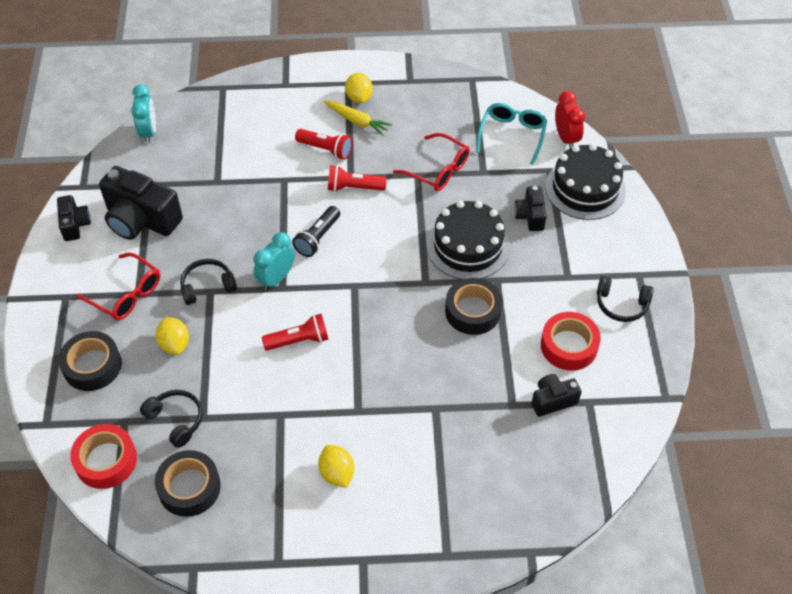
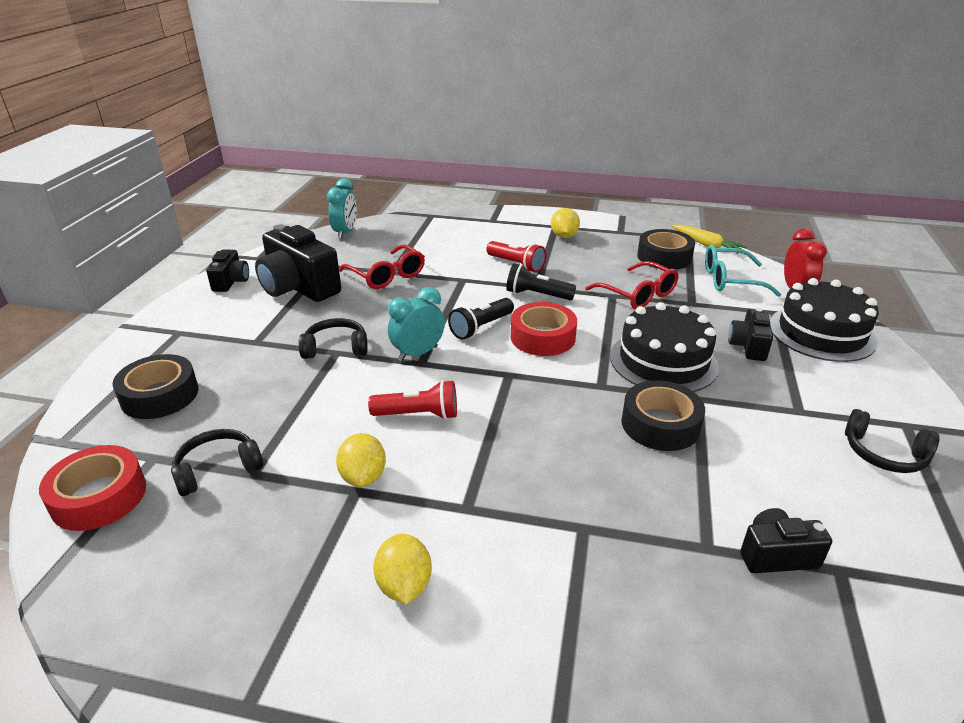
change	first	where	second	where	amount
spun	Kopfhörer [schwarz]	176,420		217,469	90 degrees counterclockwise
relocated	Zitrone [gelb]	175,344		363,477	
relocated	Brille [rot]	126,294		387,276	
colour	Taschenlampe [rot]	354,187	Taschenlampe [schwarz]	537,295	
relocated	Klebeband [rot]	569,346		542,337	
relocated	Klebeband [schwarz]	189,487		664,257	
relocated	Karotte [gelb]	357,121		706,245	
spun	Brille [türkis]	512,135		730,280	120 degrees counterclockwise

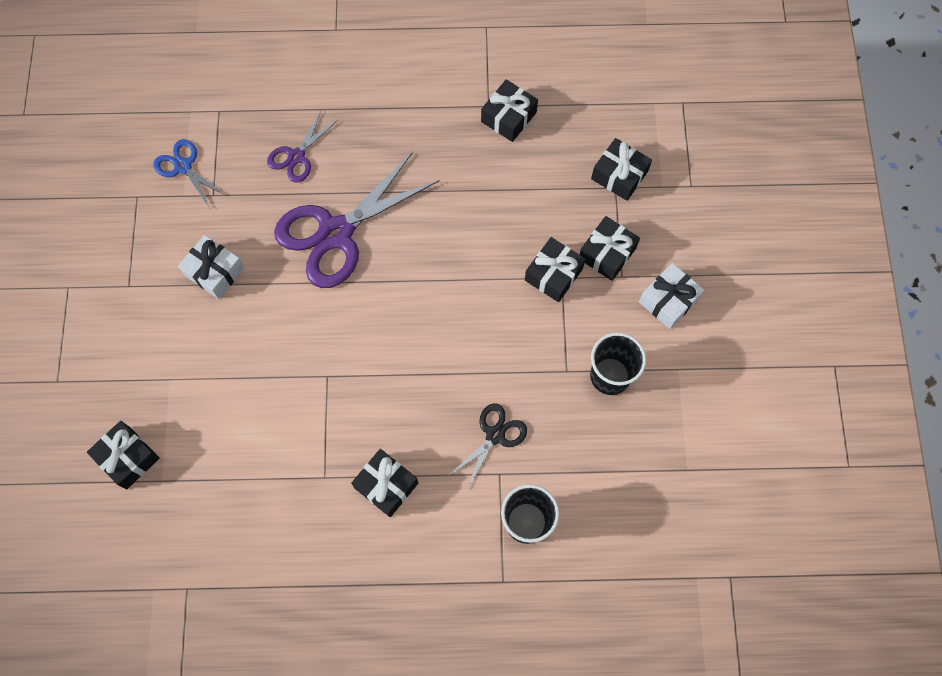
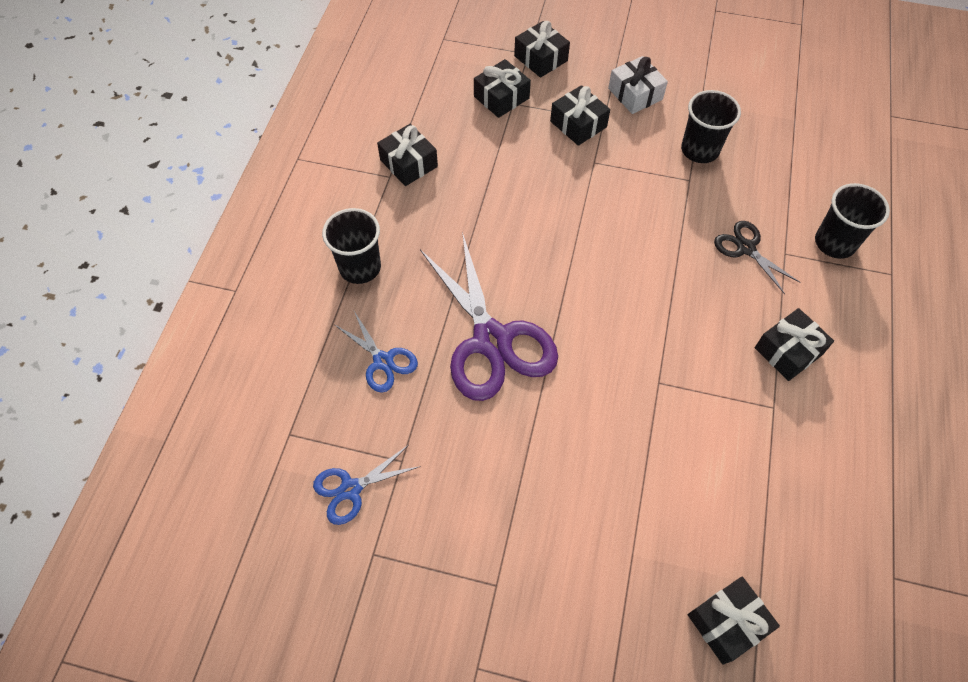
change	first	where	second	where	amount
appeared			Becher [schwarz]	360,267	
colour	Schere [lila]	296,156	Schere [blau]	383,361	
relocated	Geschenk [schwarz]	553,274		541,58	
missing	Geschenk [weiß]	214,272			

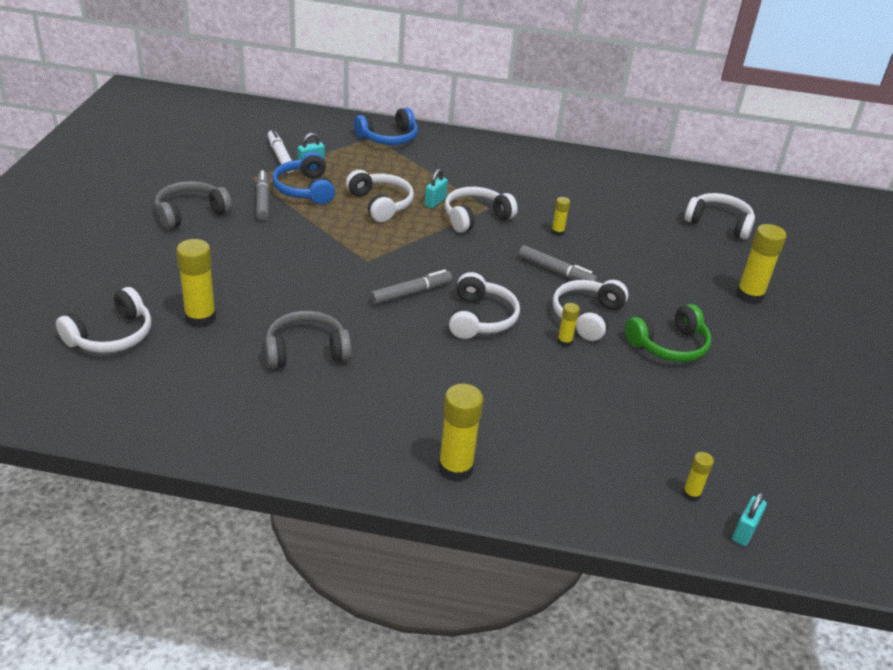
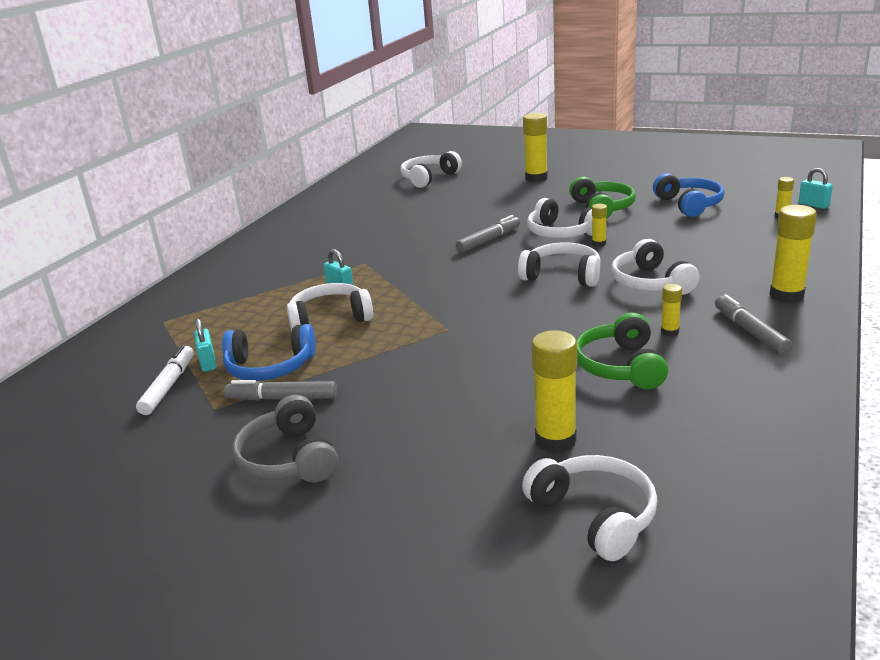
change	first	where	second	where	amount
spun	Filzstift [weiß]	280,156		168,386	105 degrees clockwise
colour	Kopfhörer [grau]	306,351	Kopfhörer [grün]	621,366	
relocated	Kopfhörer [weiß]	475,218		650,283	
relocated	Kopfhörer [blau]	388,138		689,204	
relocated	Klebestift [gelb]	557,232		669,332	
relocated	Filzstift [grau]	411,293		750,331	

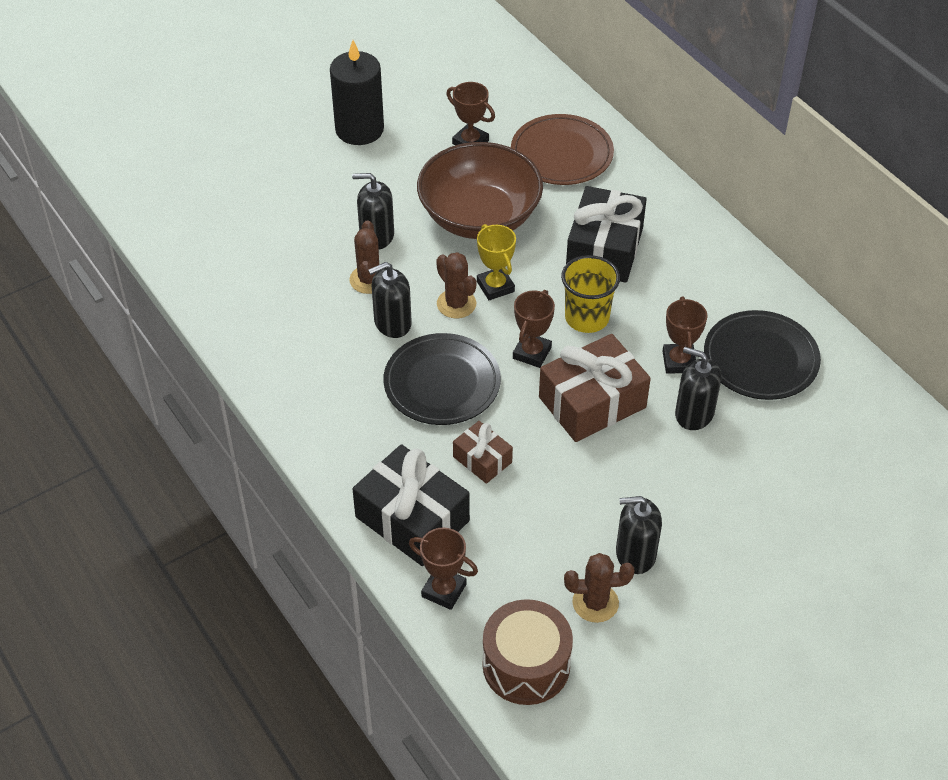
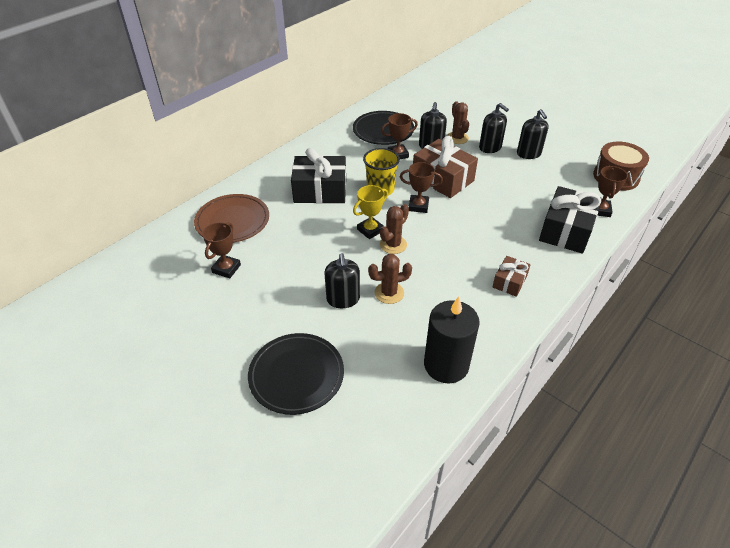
change	first	where	second	where	amount
relocated	Teller [schwarz]	442,383		296,375	
relocated	Kerze [schwarz]	359,129		446,365	
relocated	Kaktus [braun]	595,603		457,138	
relocated	Seifenspender [schwarz]	392,323		490,147	
relocated	Geschenk [braun]	482,459		509,282	
missing	Schüssel [braun]	479,216			

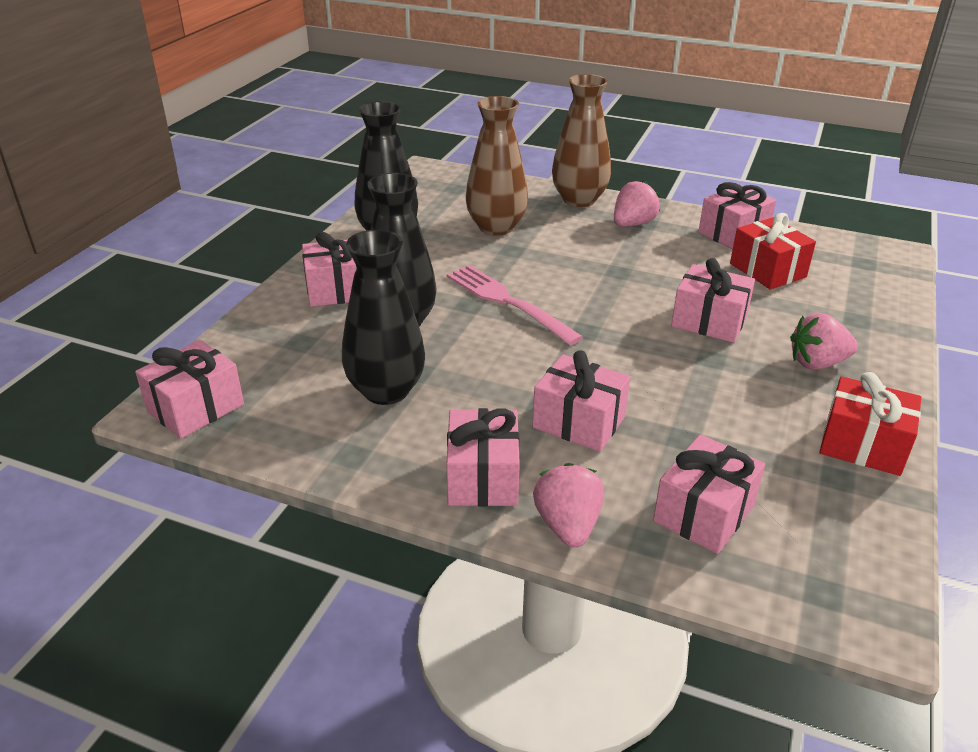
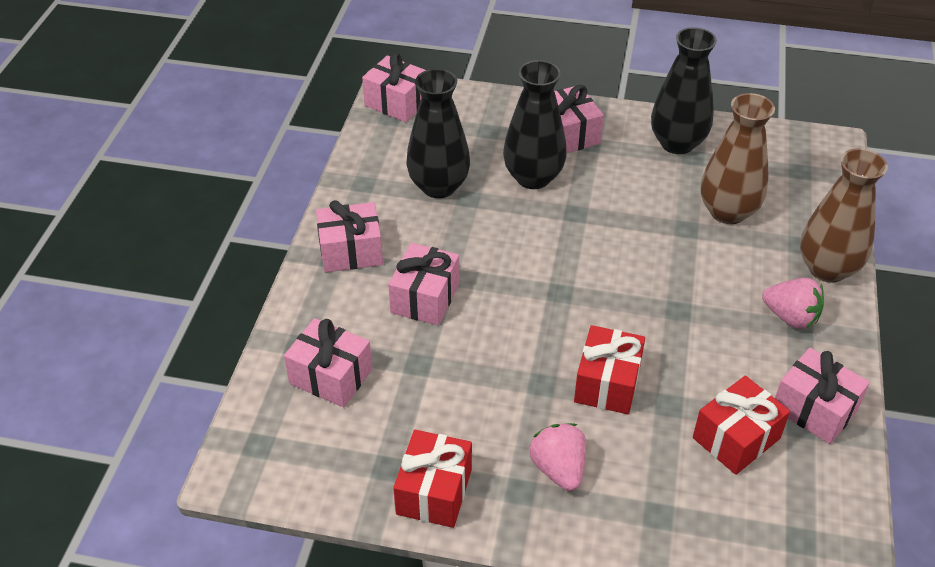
change	first	where	second	where	amount
colour	Geschenk [rosa]	709,321	Geschenk [rot]	607,383	
missing	Gabel [rosa]	508,302			
missing	Erdbeere [rosa]	568,525			

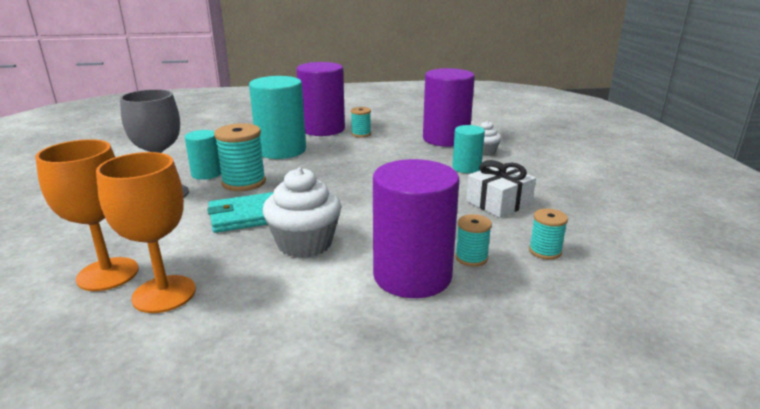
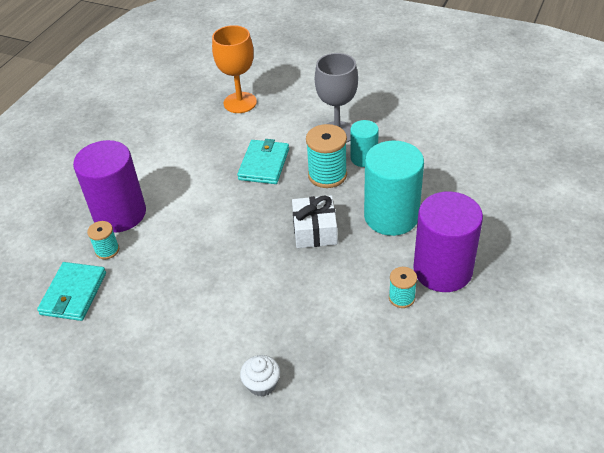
change	first	where	second	where	amount
exchanged	Garnrolle [türkis]	545,251	Geldbörse [türkis]	73,294	
relocated	Geschenk [weiß]	498,203		315,230	
missing	Kelch [orange]	164,294			
missing	Muffin [weiß]	304,243			
missing	Vollzylinder [lila]	446,139			
missing	Vollzylinder [türkis]	466,168			

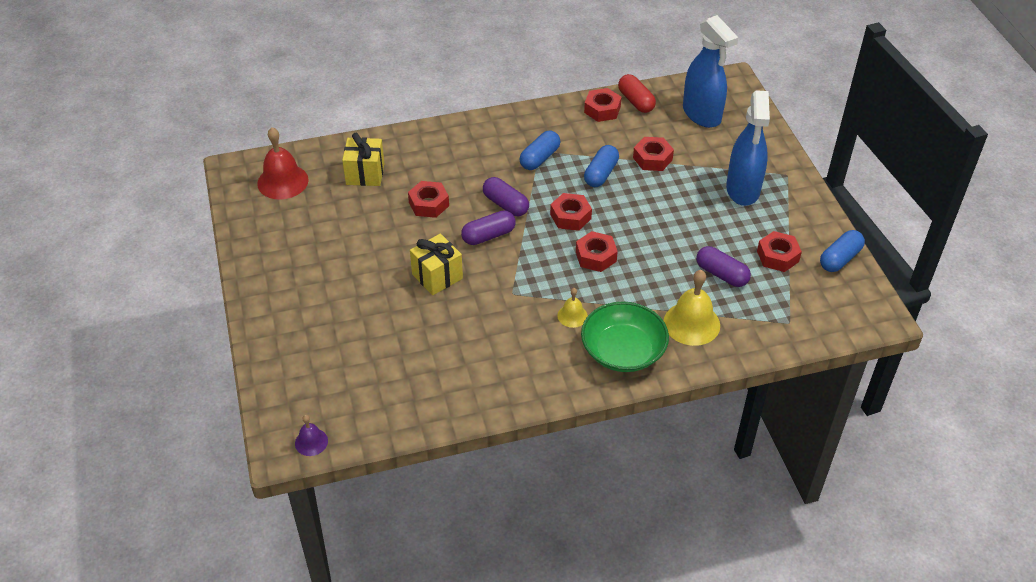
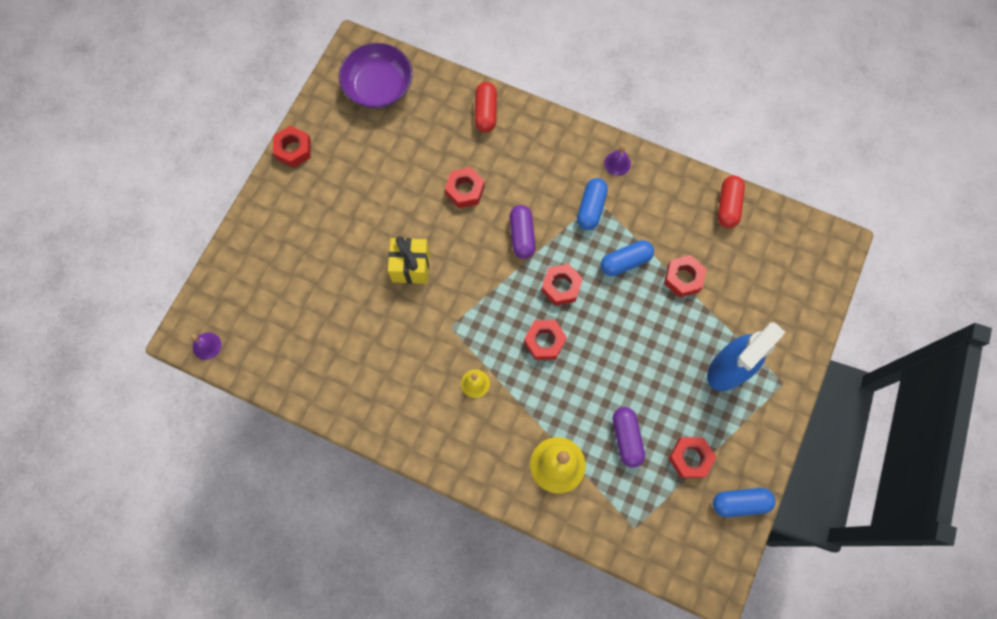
change	first	where	second	where	amount
relocated	Sechskantmutter [rot]	602,109		293,150	
exchanged	Glocke [rot]	282,181	Schüssel [lila]	378,86	
appeared			Kapsel [rot]	486,112	
spun	Kapsel [blau]	540,158		591,208	60 degrees counterclockwise
appeared			Glocke [lila]	617,163	
missing	Geschenk [gelb]	365,174			
missing	Kapsel [lila]	488,236			
missing	Schüssel [grün]	623,351			
missing	Sprühflasche [blau]	702,115			

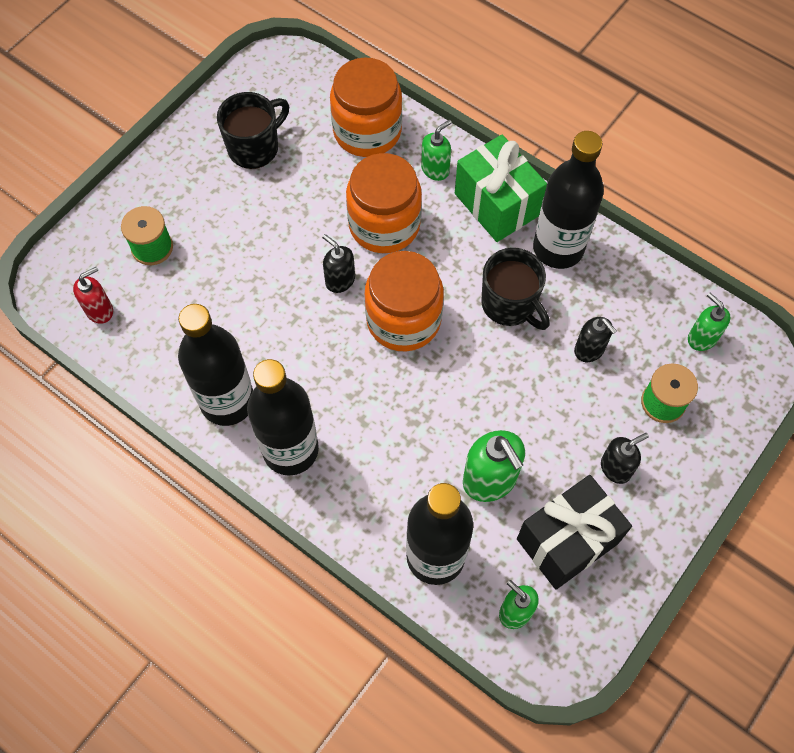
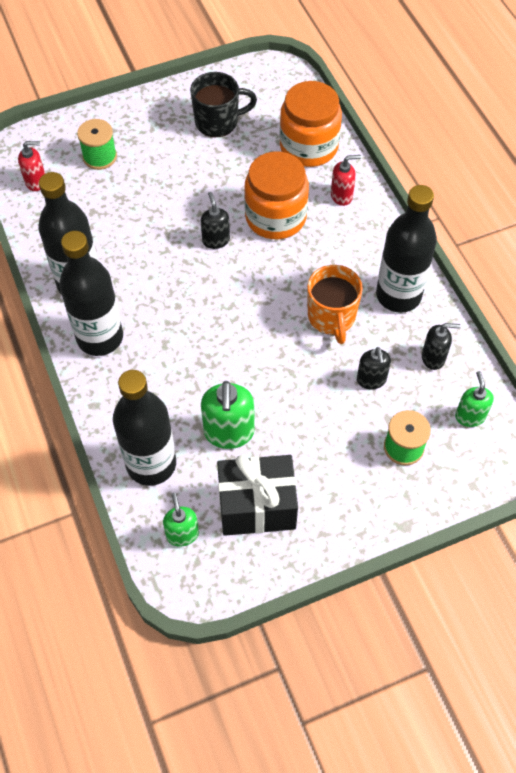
change	first	where	second	where	amount
colour	Tasse [schwarz]	510,304	Tasse [orange]	331,317	
colour	Seifenspender [grün]	435,169	Seifenspender [rot]	342,196	
relocated	Seifenspender [schwarz]	616,468		433,358	
missing	Einmachglas [orange]	403,320			
missing	Geschenk [grün]	496,204			

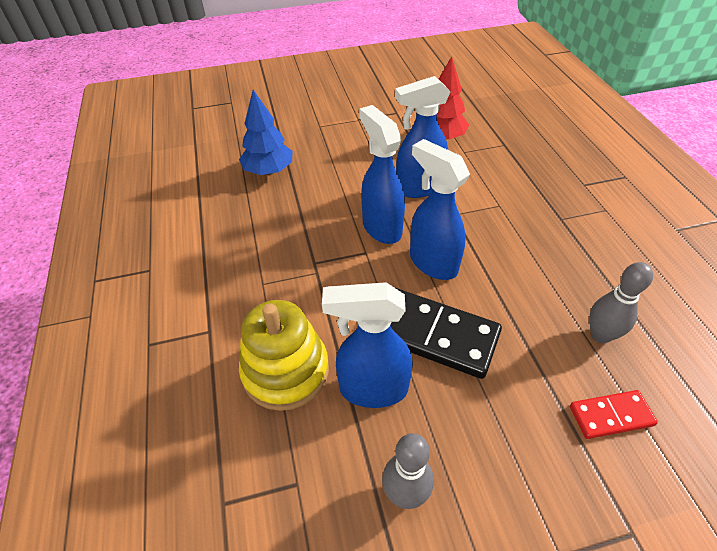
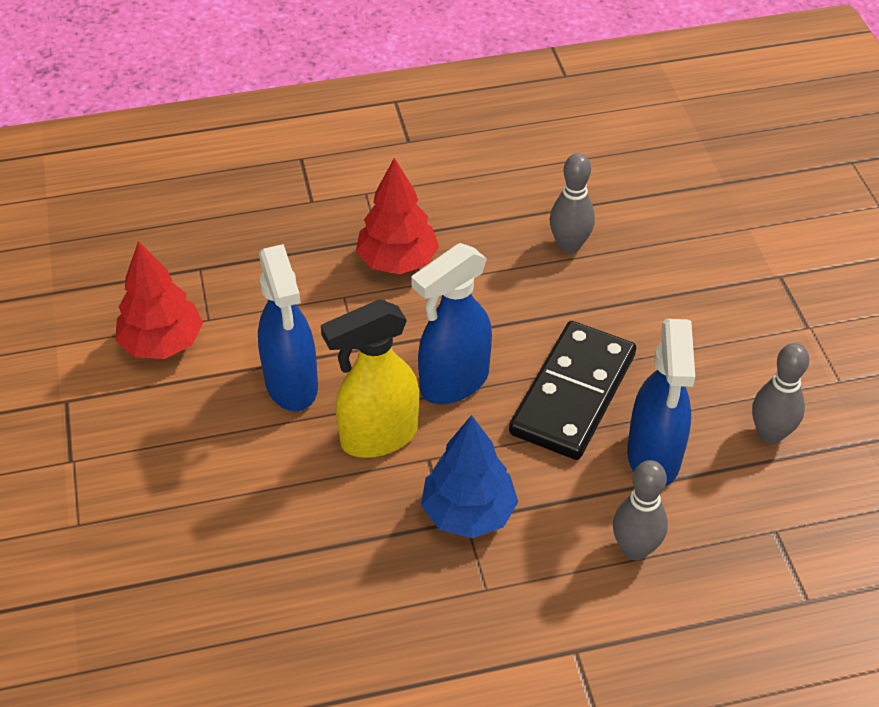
change	first	where	second	where	amount
colour	Sprühflasche [blau]	381,227	Sprühflasche [gelb]	378,437	
appeared			Baum [rot]	397,261	
relocated	Baum [blau]	269,171		468,513	
exchanged	Stapelspielzeug [gelb]	285,371	Bowlingkegel [grau]	635,549	
missing	Dominostein [rot]	611,416			

